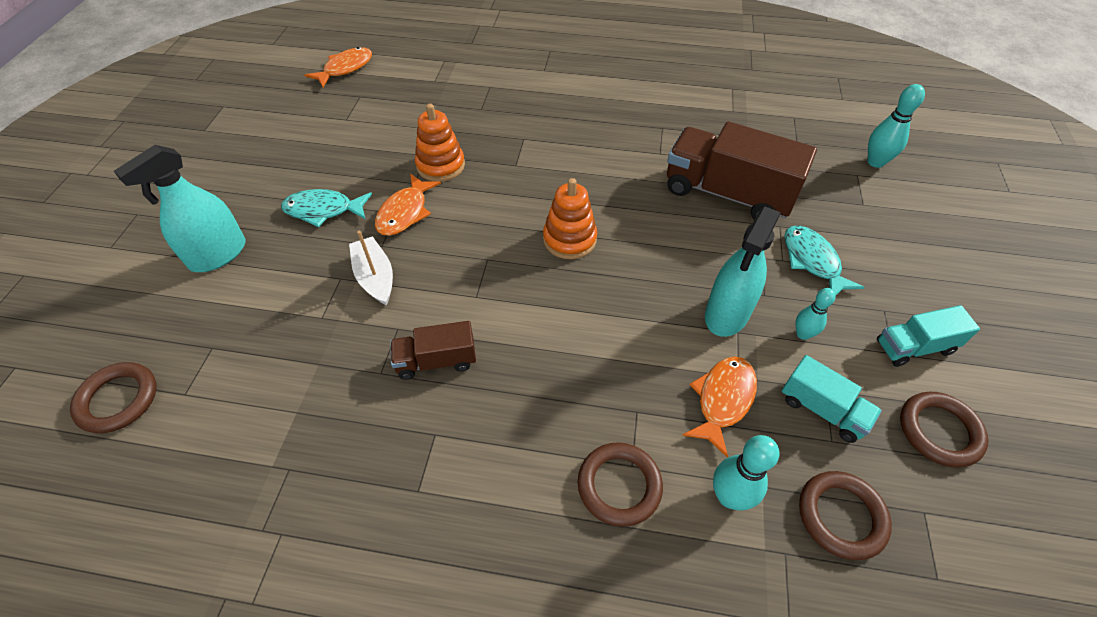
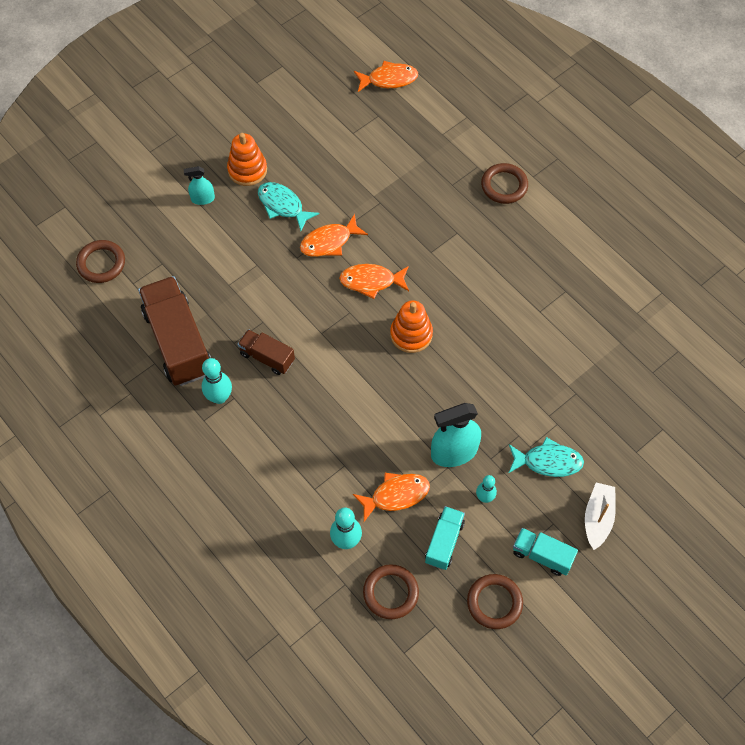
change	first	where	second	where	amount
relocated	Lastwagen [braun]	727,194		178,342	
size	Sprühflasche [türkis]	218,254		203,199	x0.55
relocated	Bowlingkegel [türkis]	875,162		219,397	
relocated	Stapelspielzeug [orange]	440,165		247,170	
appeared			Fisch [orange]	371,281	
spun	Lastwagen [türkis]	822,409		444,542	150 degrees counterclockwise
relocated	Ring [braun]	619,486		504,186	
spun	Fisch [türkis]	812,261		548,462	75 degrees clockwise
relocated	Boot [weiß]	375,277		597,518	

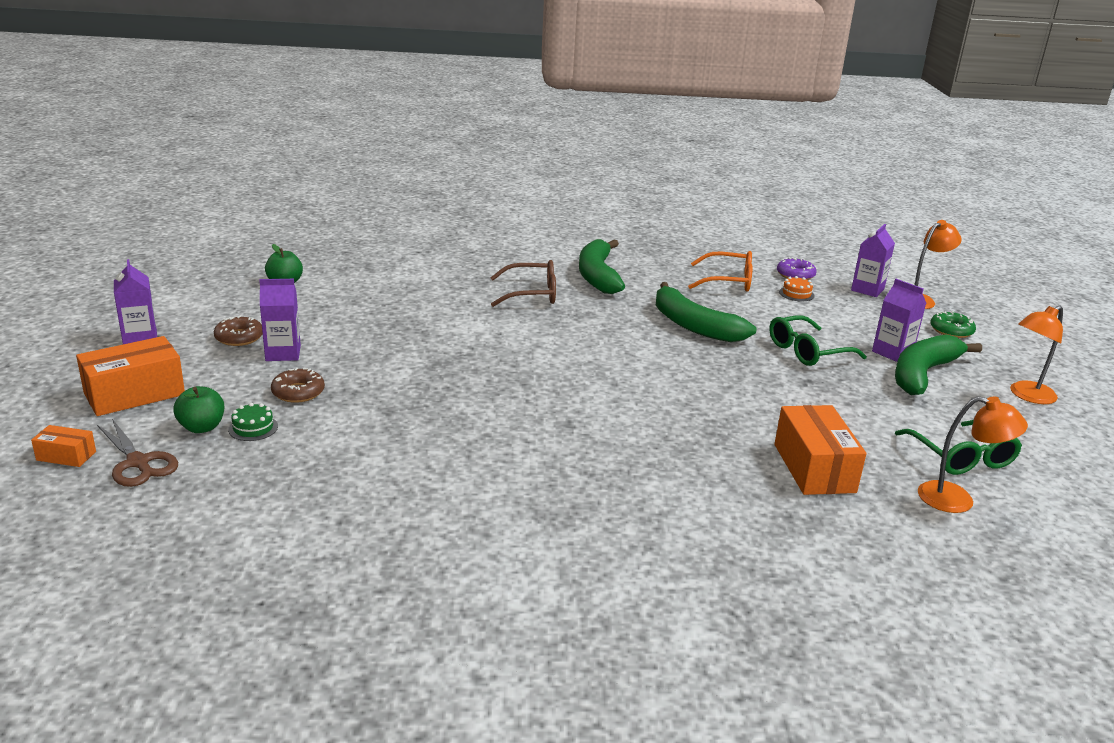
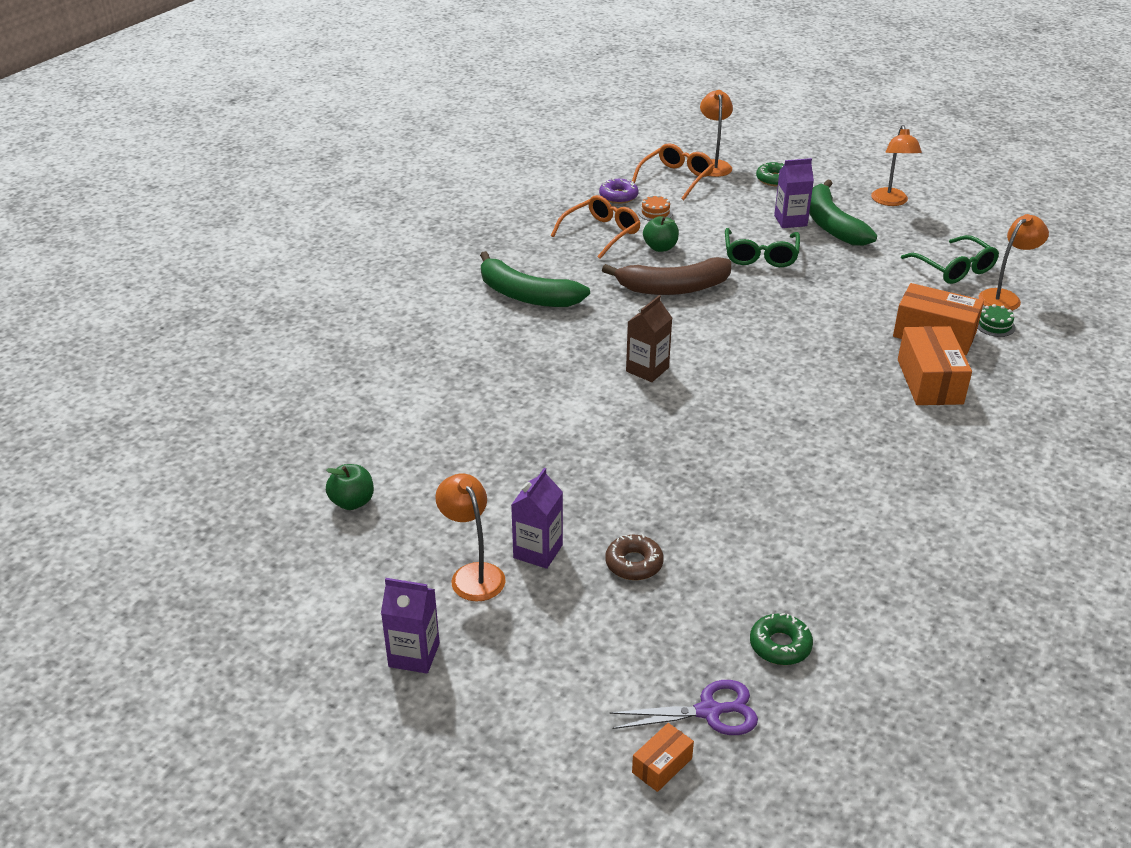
change	first	where	second	where	amount
exchanged	Donut [braun]	239,337	Lampe [orange]	473,574	
colour	Banane [grün]	693,325	Banane [braun]	673,288	
colour	Schere [braun]	138,463	Schere [lila]	709,711	
appeared			Getränkekarton [braun]	647,369	
exchanged	Getränkekarton [lila]	867,290	Brille [orange]	676,178	
relocated	Apfel [grün]	202,427		660,247	
appeared			Donut [grün]	780,645	
relocated	Schachtel [orange]	134,394		929,381	
spun	Brille [grün]	961,457		954,269	45 degrees clockwise
relocated	Kuchen [grün]	253,428		994,325	
missing	Brille [braun]	531,294			

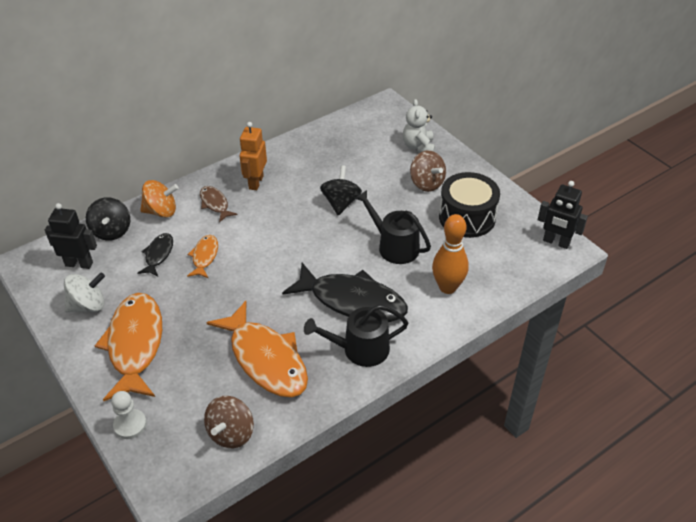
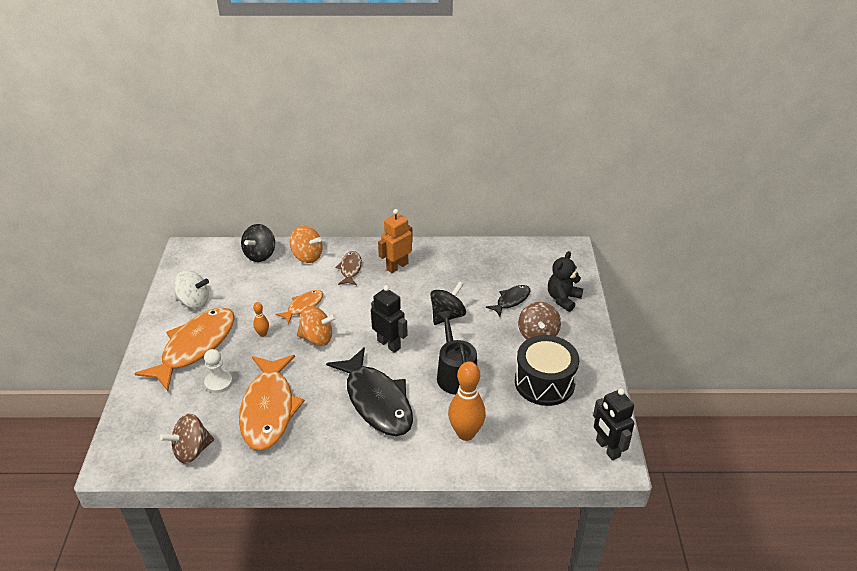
change	first	where	second	where	amount
relocated	Bauer [weiß]	130,425		218,382	
appeared			Bowlingkegel [orange]	262,334	
appeared			Kreisel [orange]	317,338	
relocated	Roboter [schwarz]	79,264		389,344	
relocated	Fisch [schwarz]	158,255		511,300	
colour	Teddybär [weiß]	418,146	Teddybär [schwarz]	563,299	
missing	Gießkanne [schwarz]	360,349			

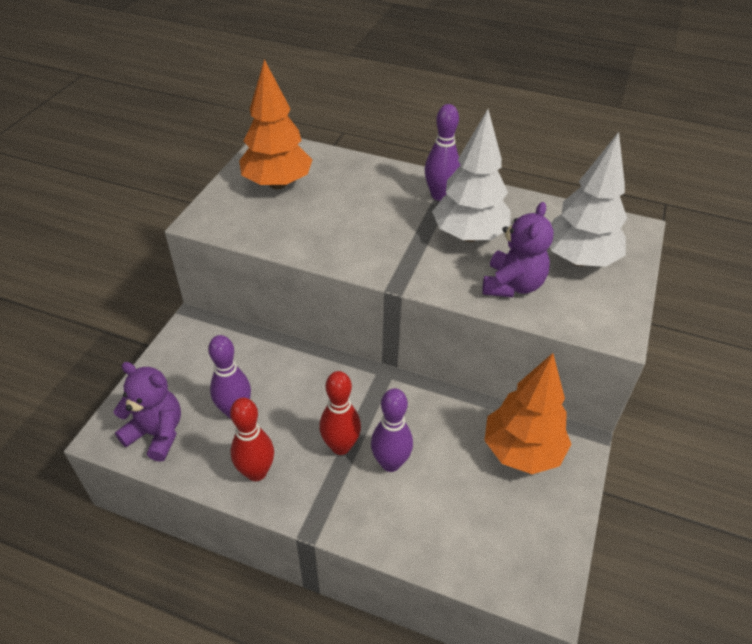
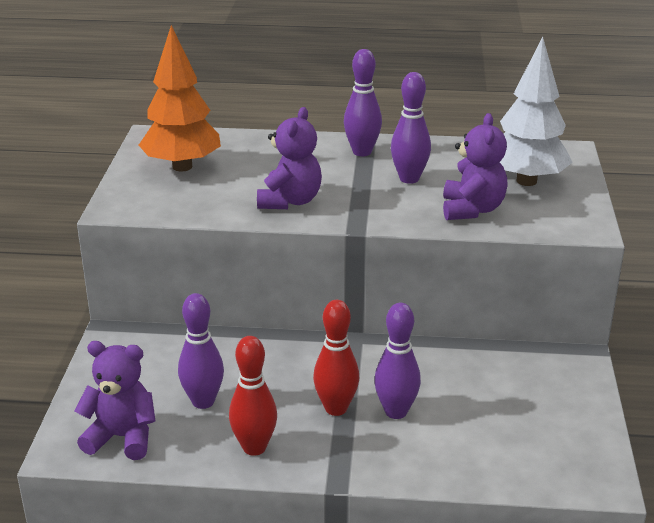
change	first	where	second	where	amount
appeared			Teddybär [lila]	290,201	
exchanged	Baum [weiß]	469,235	Bowlingkegel [lila]	409,179	
missing	Baum [orange]	522,451			

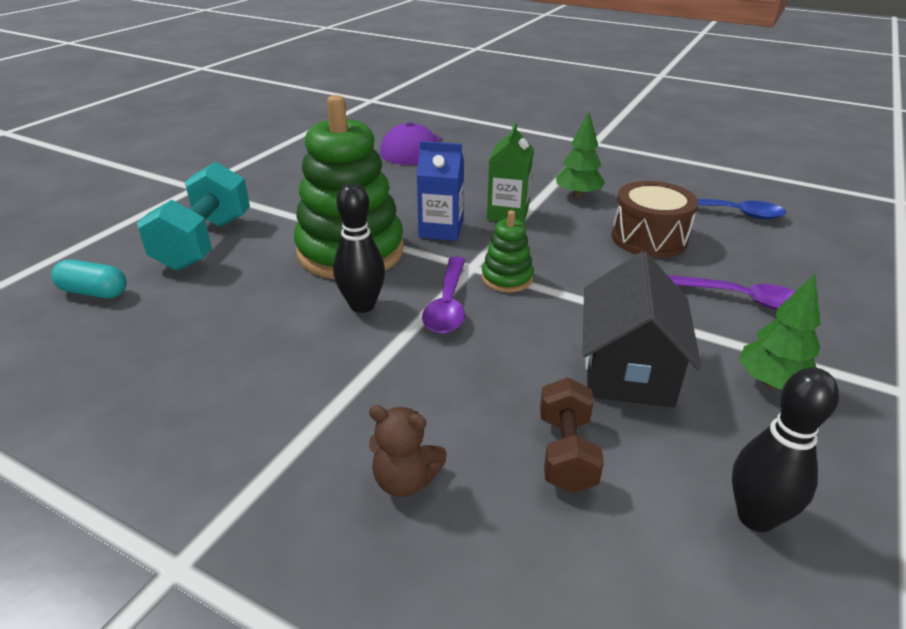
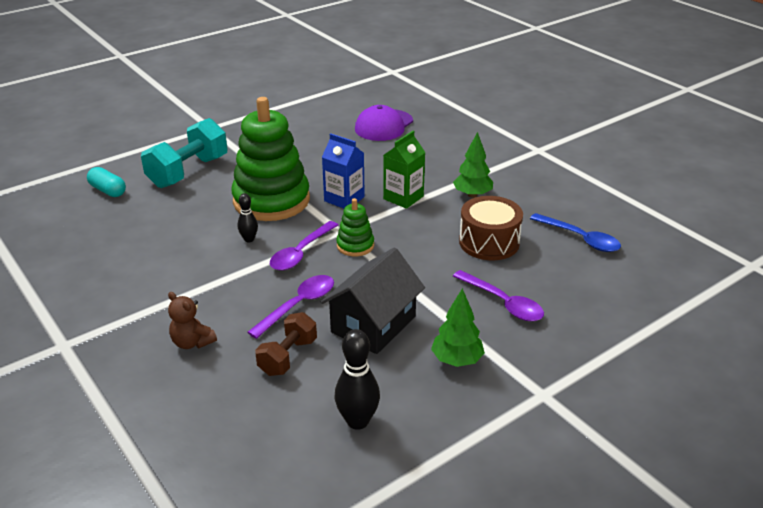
change	first	where	second	where	amount
size	Bowlingkegel [schwarz]	362,305		249,239	x0.59
appeared			Löffel [lila]	298,305	

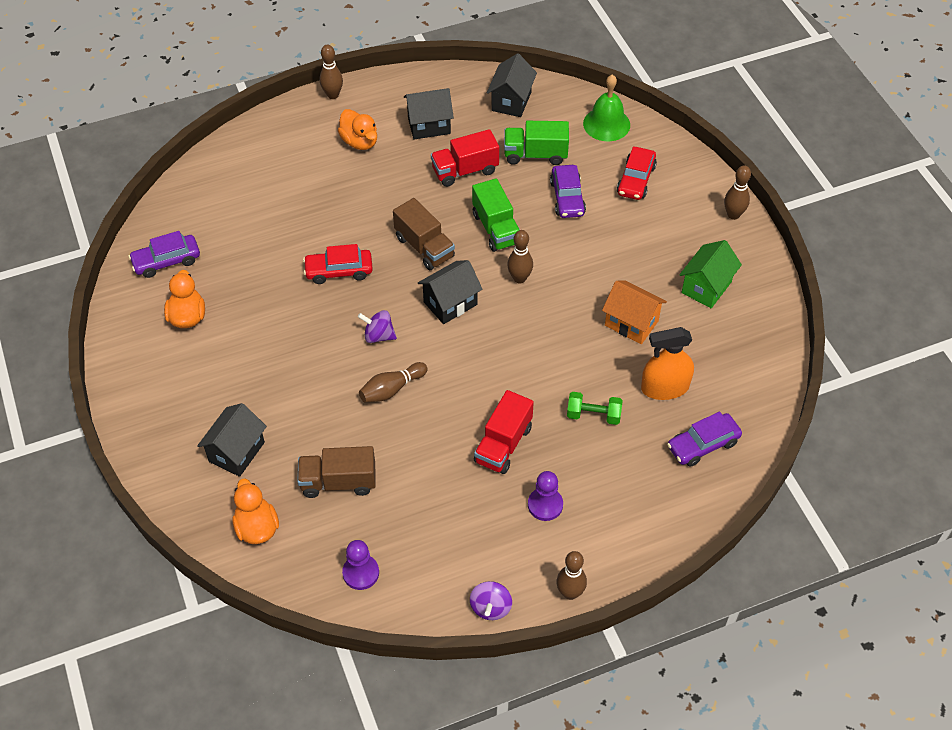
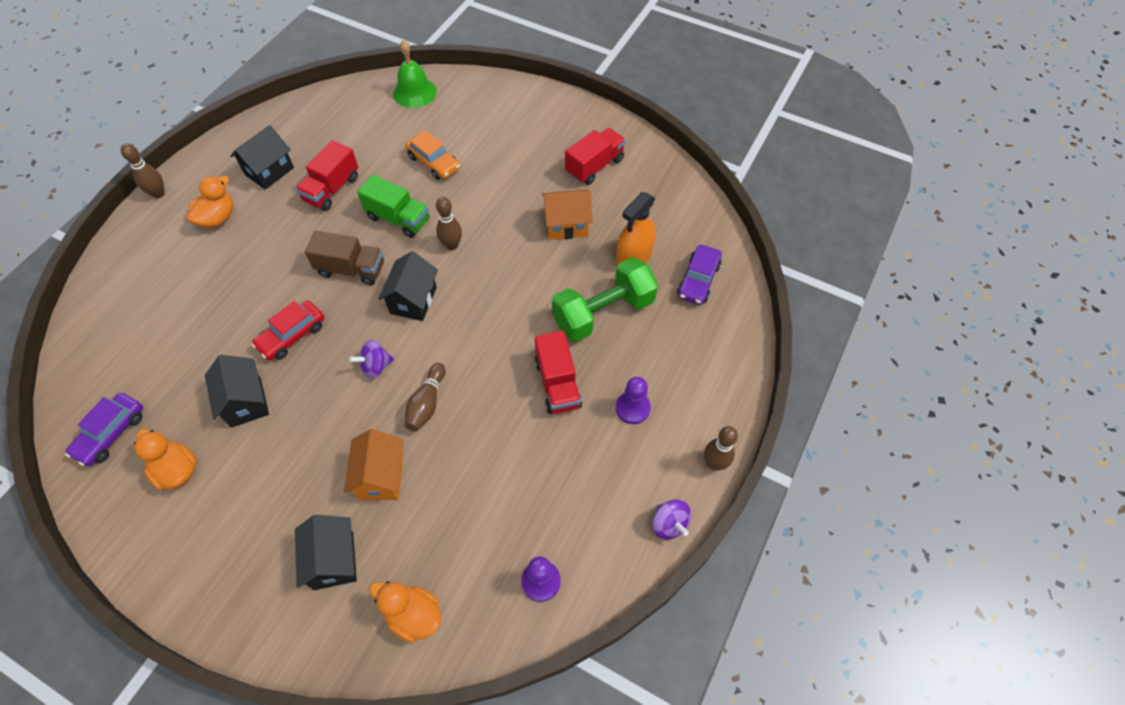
change	first	where	second	where	amount
spun	Ente [orange]	360,142		218,218	75 degrees counterclockwise
relocated	Haus [schwarz]	511,101		246,402	
appeared			Haus [orange]	381,477	
colour	Auto [lila]	567,198	Auto [orange]	434,162	
size	Hantel [grün]	593,415		603,312	x1.95
exchanged	Haus [grün]	706,287	Lastwagen [rot]	594,166	
missing	Lastwagen [braun]	338,482			
missing	Lastwagen [grün]	535,154			
missing	Auto [rot]	636,180			
missing	Bowlingkegel [braun]	733,215			

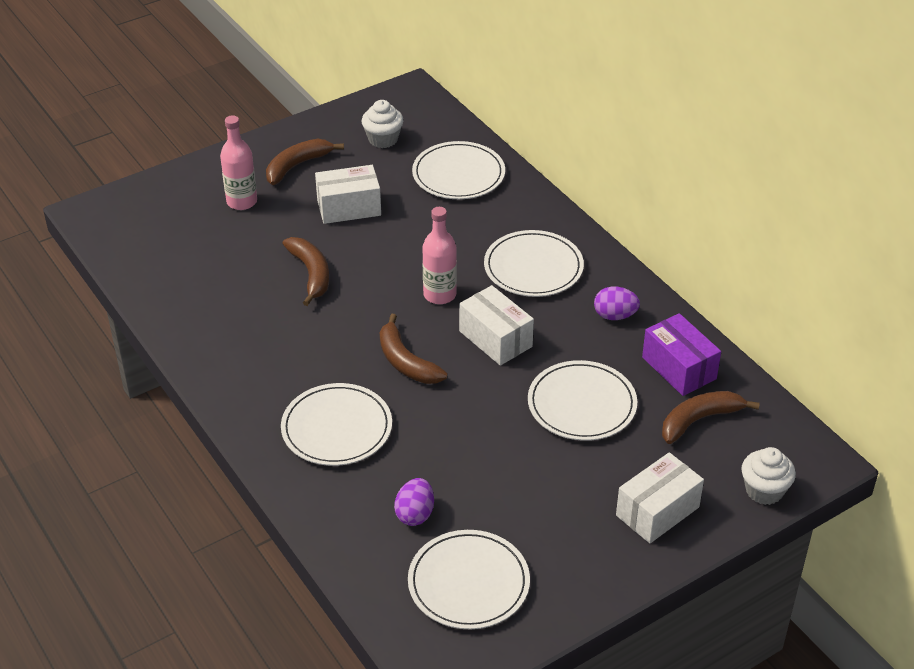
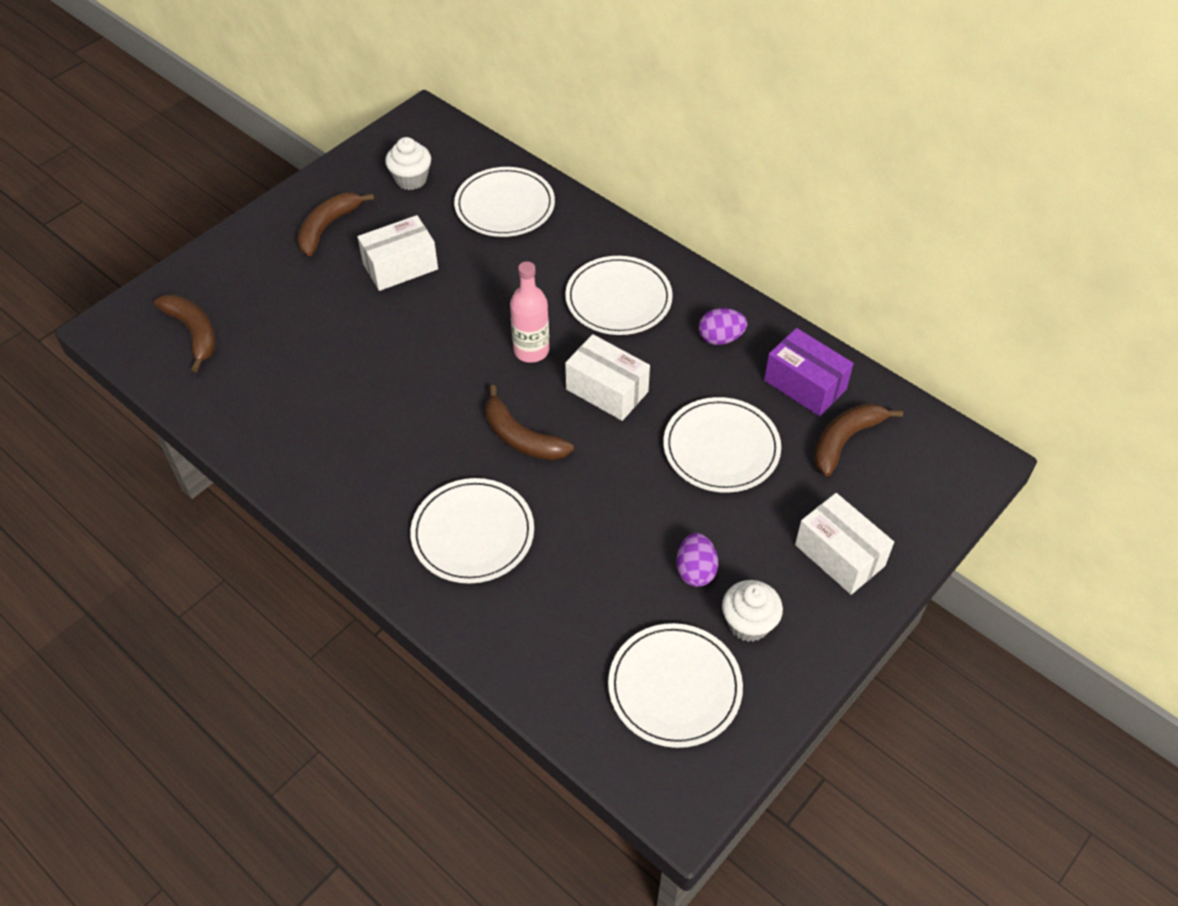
change	first	where	second	where	amount
relocated	Banane [braun]	311,274		194,333	
relocated	Ei [lila]	415,514		695,570	
relocated	Muffin [weiß]	764,490		748,623	
spun	Schachtel [weiß]	657,511		839,555	75 degrees counterclockwise
missing	Flasche [rosa]	242,202			

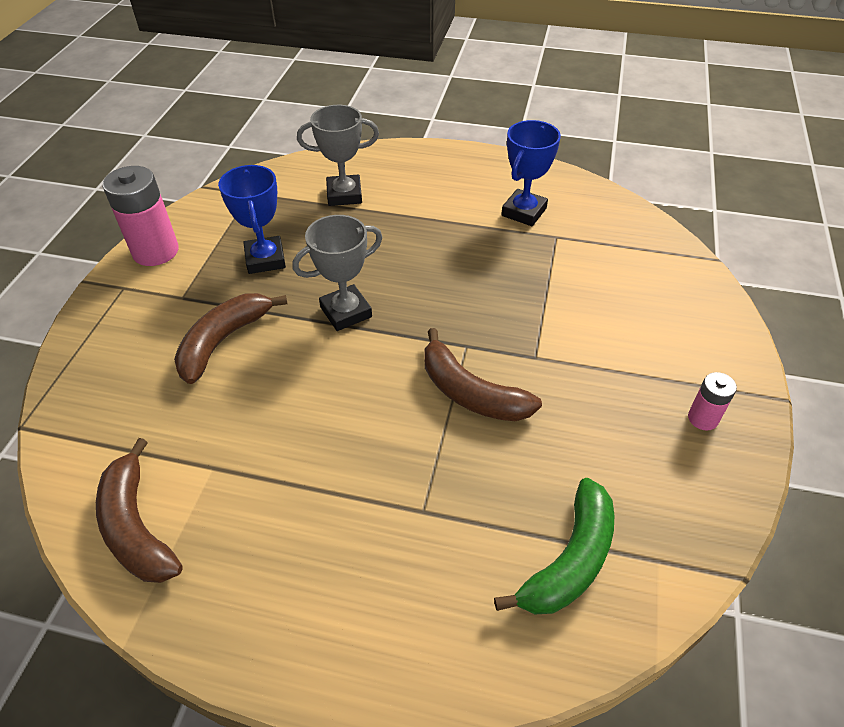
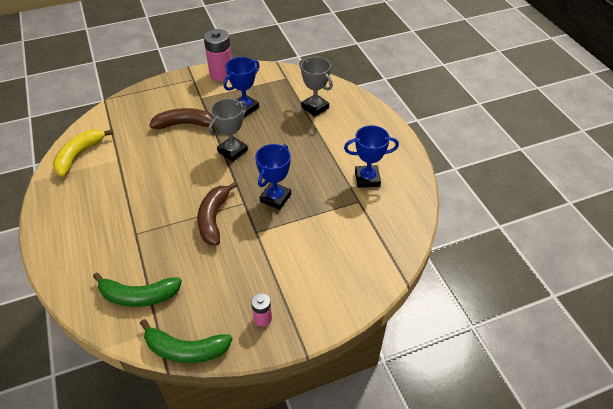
change	first	where	second	where	amount
colour	Banane [braun]	137,526	Banane [gelb]	79,155	
appeared			Banane [grün]	185,349	
spun	Pokal [grau]	346,312		232,151	75 degrees counterclockwise
appeared			Pokal [blau]	275,198	

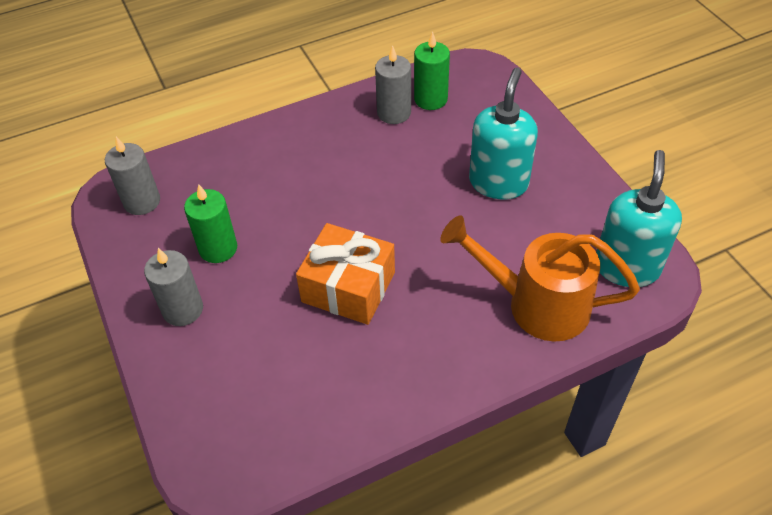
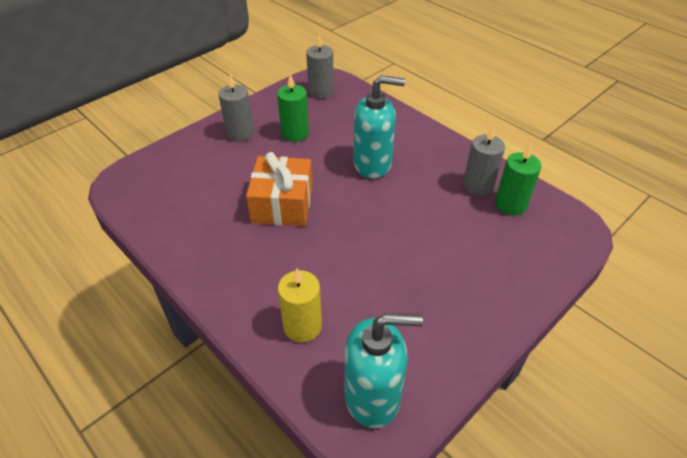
change	first	where	second	where	amount
exchanged	Gießkanne [orange]	535,304	Kerze [gelb]	302,326	
relocated	Seifenspender [türkis]	498,182		372,164	

